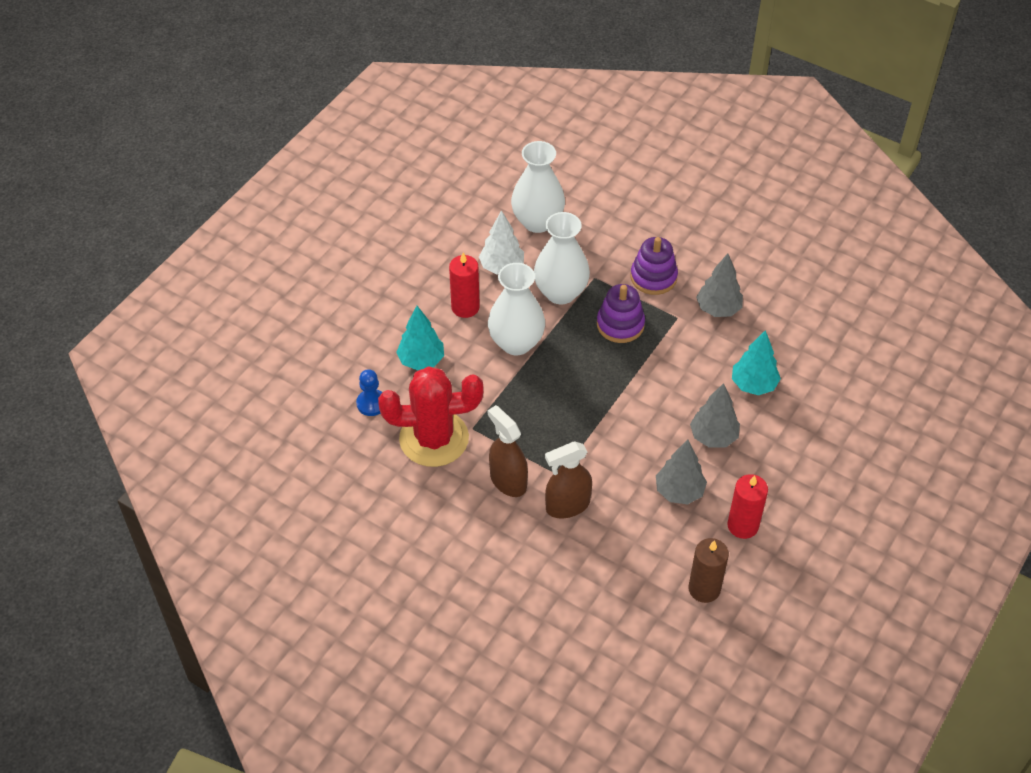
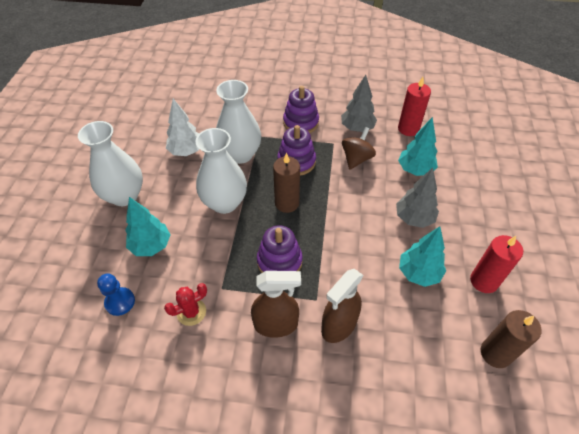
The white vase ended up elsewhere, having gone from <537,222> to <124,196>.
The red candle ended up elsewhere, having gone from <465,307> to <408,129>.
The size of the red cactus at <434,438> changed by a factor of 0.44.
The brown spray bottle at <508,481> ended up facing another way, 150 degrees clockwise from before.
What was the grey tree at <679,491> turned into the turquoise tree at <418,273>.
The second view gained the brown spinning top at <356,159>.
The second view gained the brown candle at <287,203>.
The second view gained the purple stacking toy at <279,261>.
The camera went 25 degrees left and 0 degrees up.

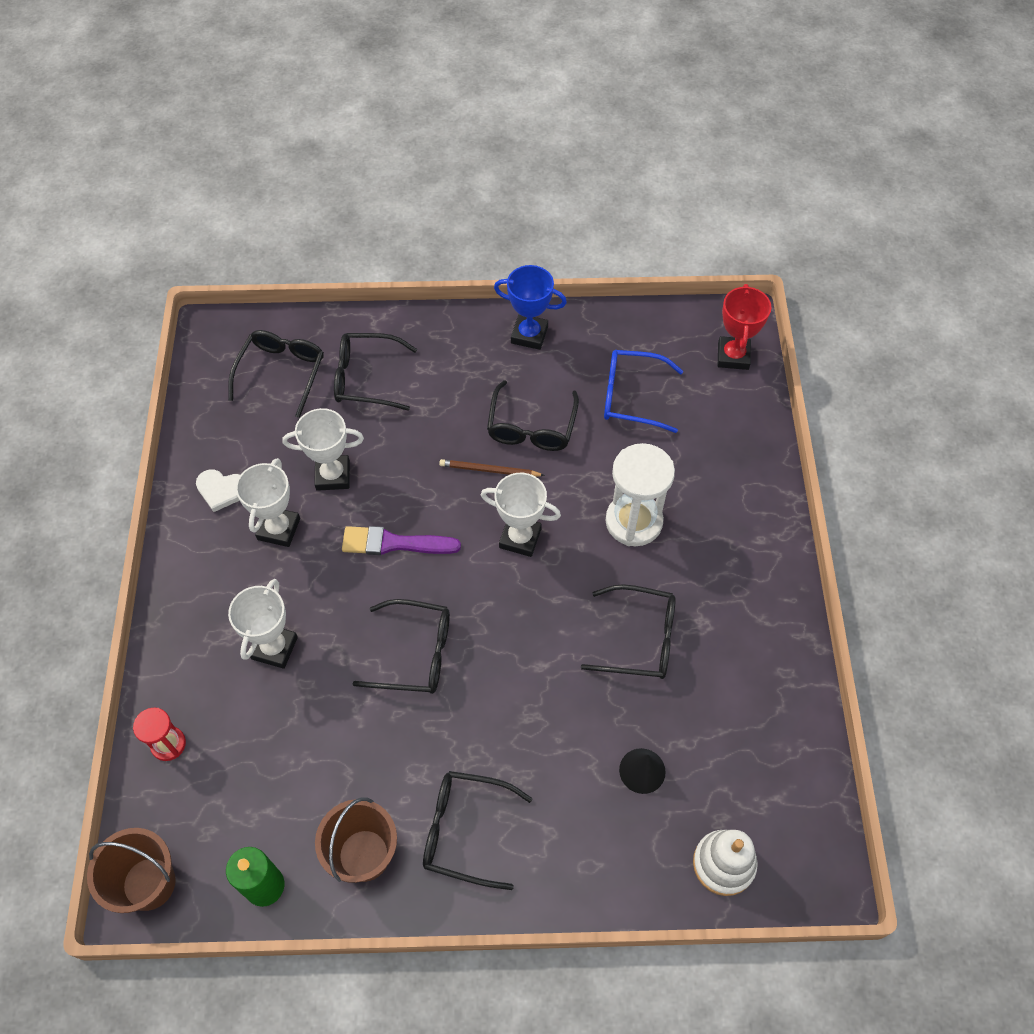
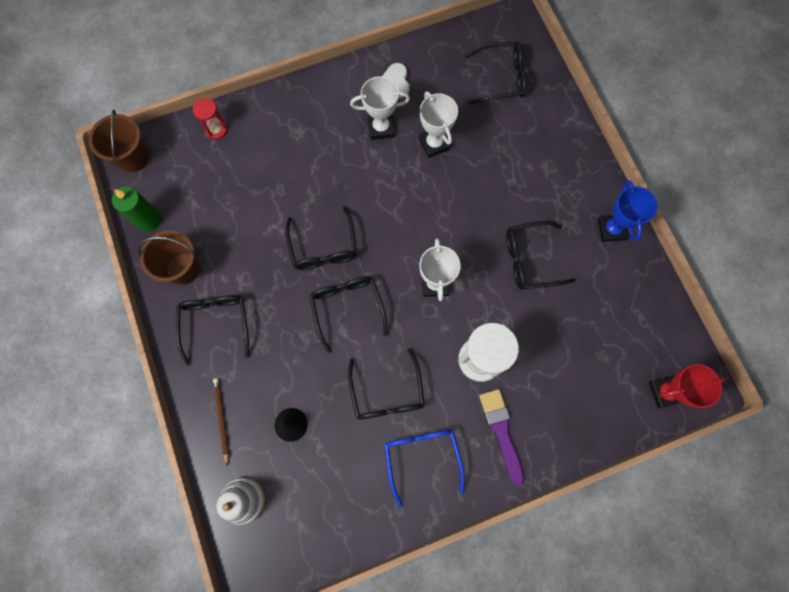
The black glasses ended up elsewhere, having gone from <366,378> to <347,308>.
The blue glasses ended up elsewhere, having gone from <632,396> to <422,457>.
The brown pencil ended up elsewhere, having gone from <489,470> to <221,419>.
The purple brush ended up elsewhere, having gone from <394,543> to <501,431>.
The second view lost the white trophy at <274,648>.
The camera went 70 degrees right and 15 degrees up.

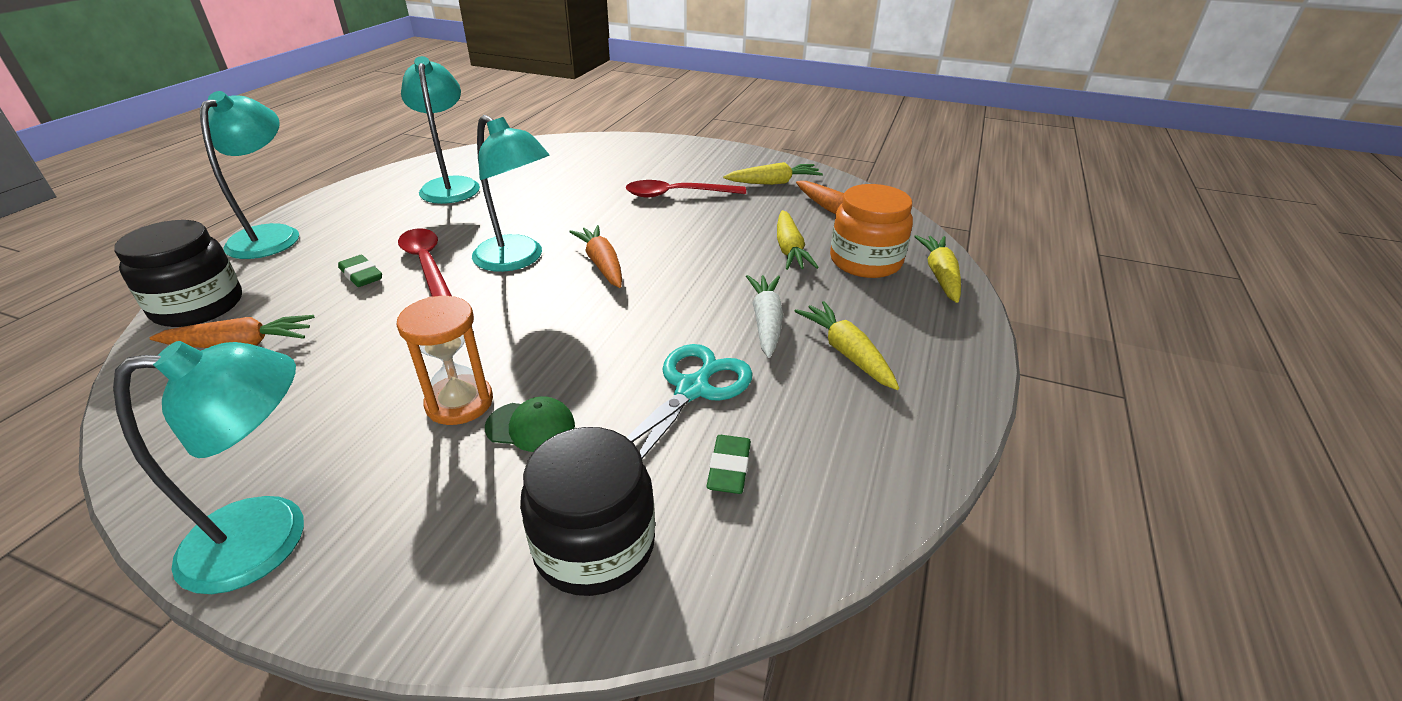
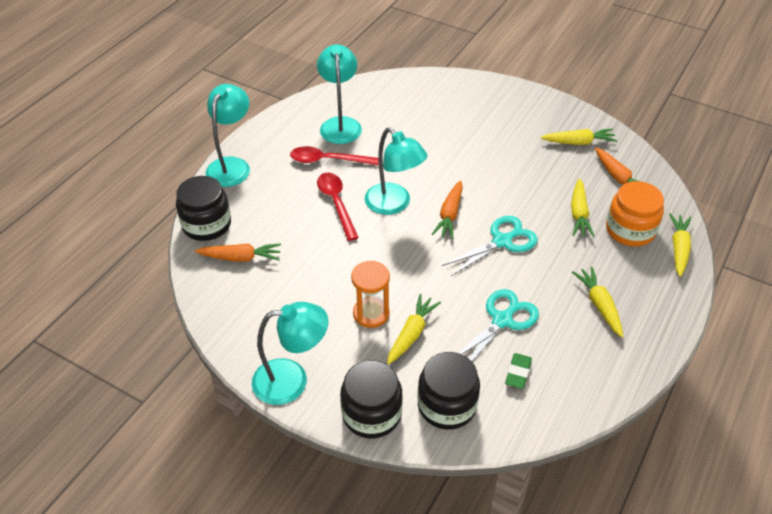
The red spoon ended up elsewhere, having gone from <677,194> to <328,160>.
The orange carrot at <602,264> ended up facing another way, 150 degrees counterclockwise from before.
The second view lost the green eraser at <361,275>.
The second view lost the white carrot at <766,322>.
Where the green cap stood at <531,426>, the yellow carrot came to stand at <411,334>.
The second view gained the turquoise scissors at <502,241>.
The second view gained the black jar at <371,414>.
The camera went 10 degrees right and 10 degrees up.

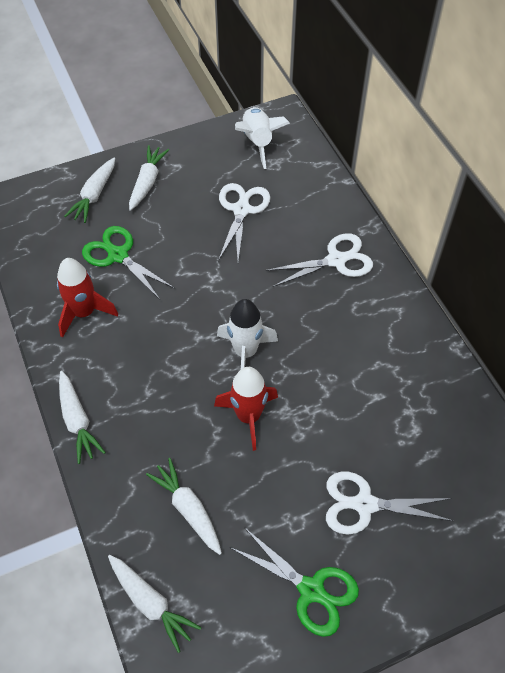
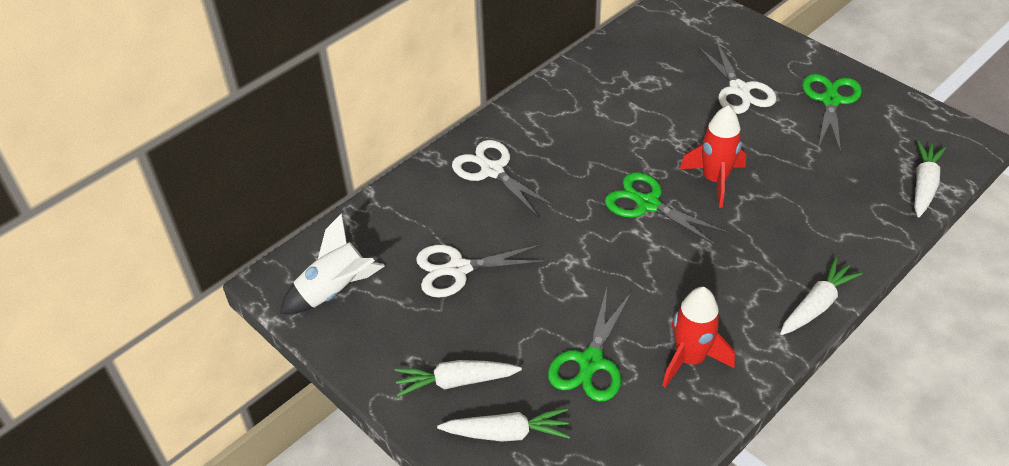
Where the white rocket stood at <245,352>, the green scissors came to stand at <648,204>.
The second view lost the white carrot at <188,509>.
The camera went 110 degrees left and 10 degrees down.

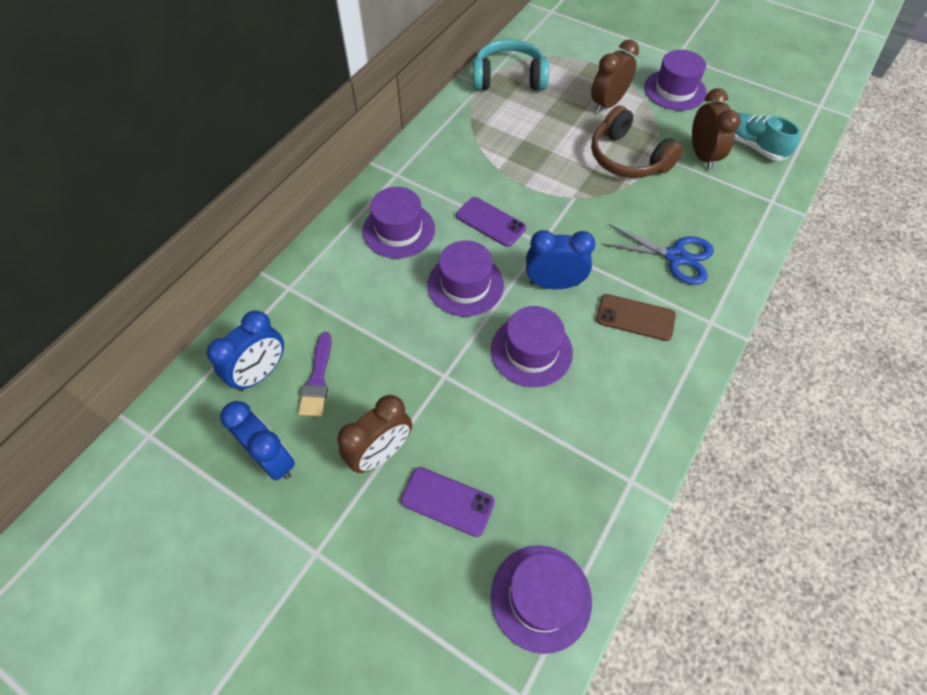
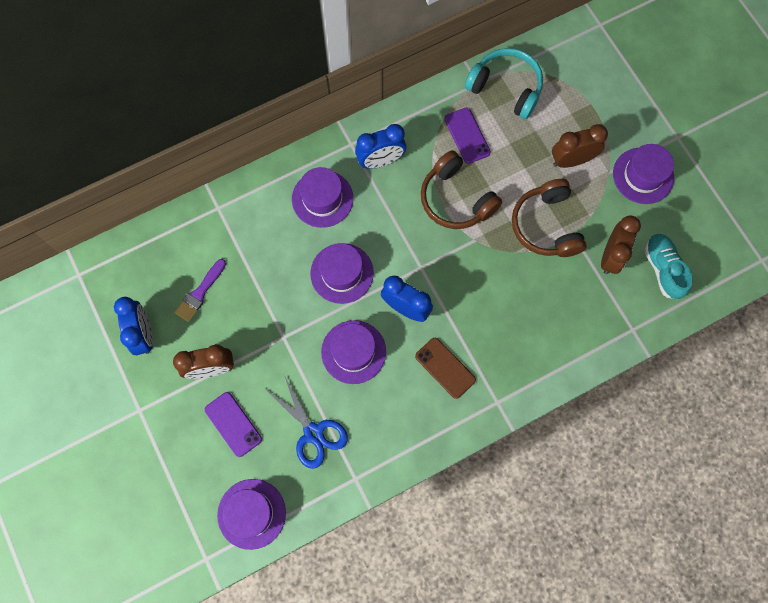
The purple phone ended up elsewhere, having gone from <490,222> to <467,136>.
The blue scissors ended up elsewhere, having gone from <675,257> to <313,433>.
The blue clock ended up elsewhere, having gone from <260,373> to <380,161>.
The second view gained the brown headphones at <456,199>.
The camera went 30 degrees right and 15 degrees up.

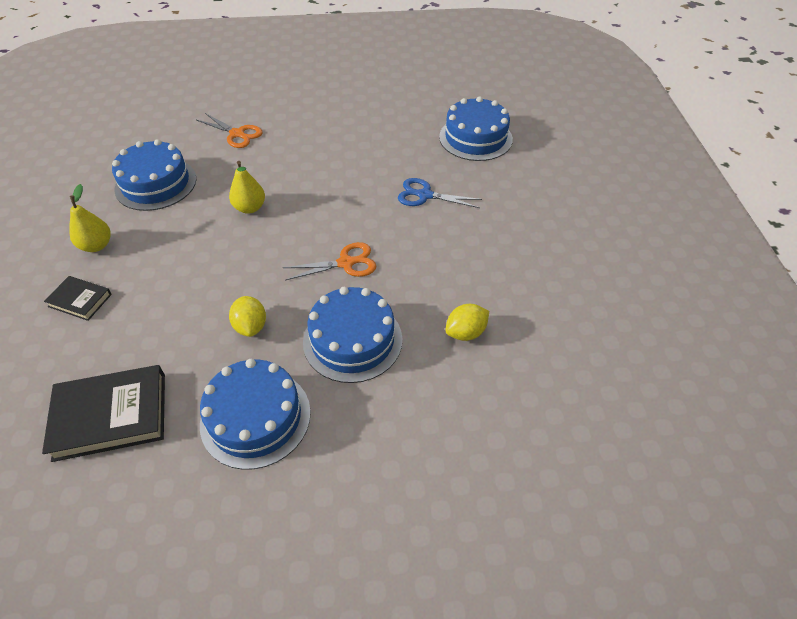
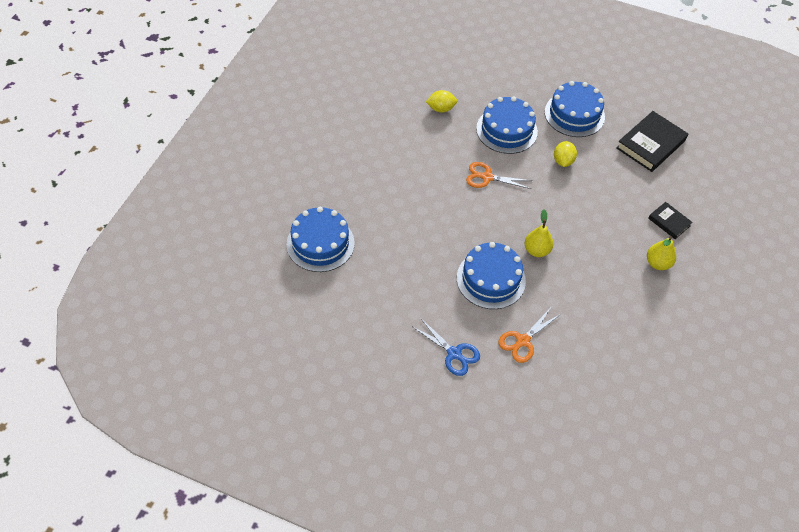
The orange scissors at <237,134> ended up facing another way, 105 degrees counterclockwise from before.
The blue cake ended up elsewhere, having gone from <156,184> to <491,279>.
The blue scissors ended up elsewhere, having gone from <424,195> to <454,354>.
The black book at <111,416> ended up facing another way, 60 degrees counterclockwise from before.
The camera went 155 degrees left and 5 degrees up.

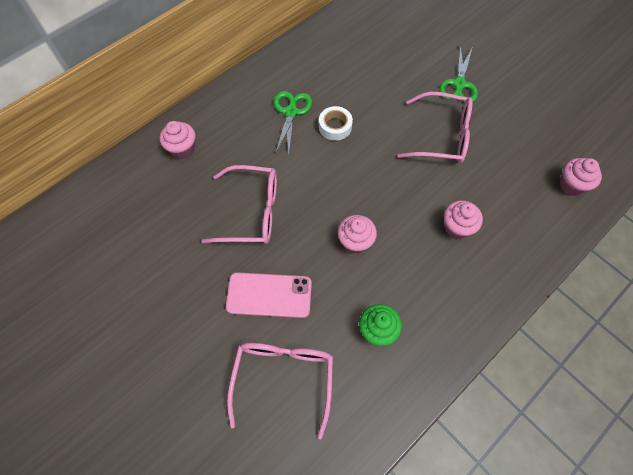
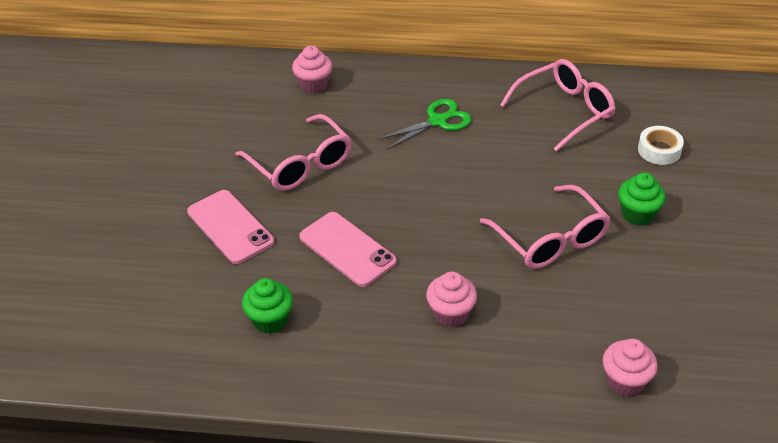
Where the green scissors stood at <459,84>, the green cupcake came to stand at <637,214>.
The white tape ended up elsewhere, having gone from <335,126> to <659,150>.
Where the pink cupcake stood at <355,242>, the pink phone came to stand at <347,249>.
The pink glasses ended up elsewhere, having gone from <283,378> to <565,111>.
The camera went 50 degrees right and 20 degrees down.

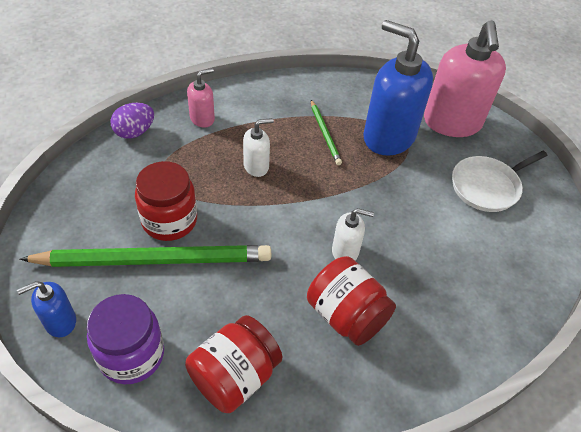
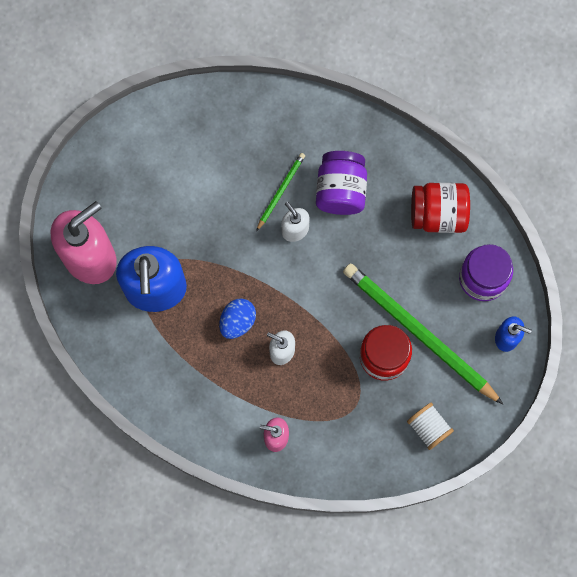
The green pencil ended up elsewhere, having gone from <325,133> to <280,191>.
The second view lost the purple egg at <135,132>.
The second view lost the white pan at <487,186>.
What was the red jar at <346,315> turned into the purple jar at <340,190>.
The second view gained the blue egg at <237,322>.
The second view gained the white spool at <428,428>.
The camera went 130 degrees left and 25 degrees up.

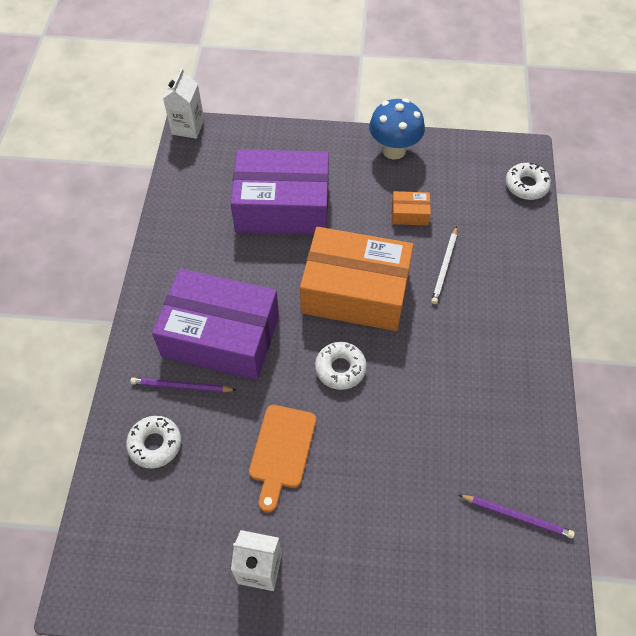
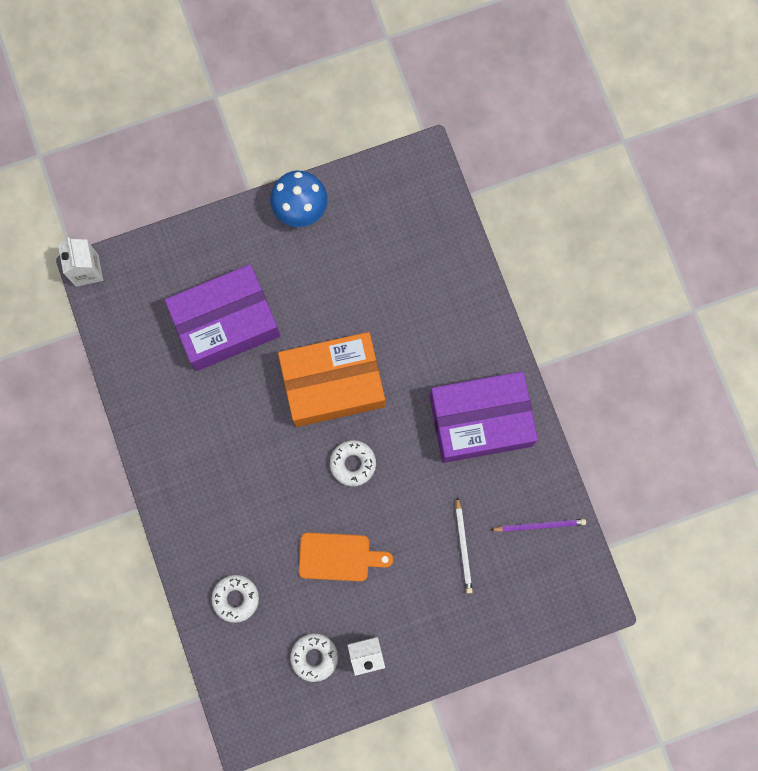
The white donut ended up elsewhere, having gone from <526,185> to <314,657>.
The second view lost the orange box at <409,214>.
The white pencil ended up elsewhere, having gone from <444,266> to <463,546>.
The purple box ended up elsewhere, having gone from <221,336> to <480,420>.
The second view lost the purple pencil at <182,387>.
The orange cutting board at <281,451> ended up facing another way, 75 degrees counterclockwise from before.
The camera went 25 degrees left and 20 degrees up.

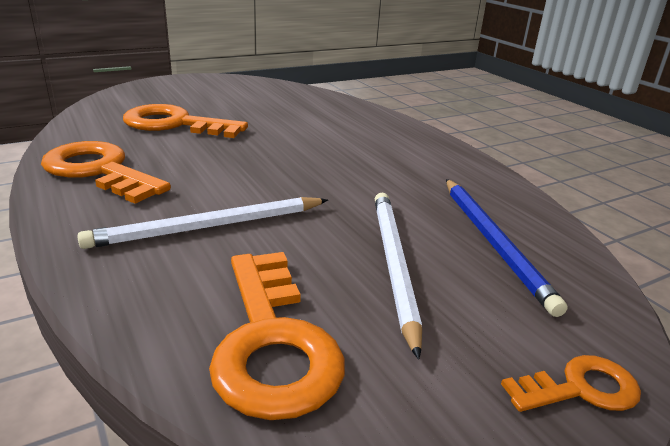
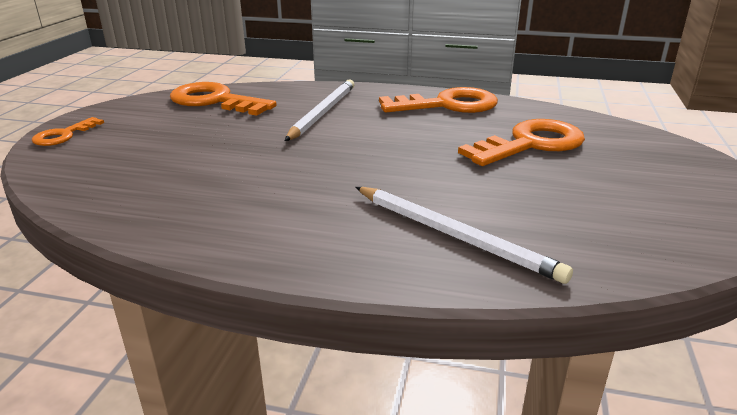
The second view lost the blue pencil at <493,242>.
The white pencil ended up elsewhere, having gone from <393,264> to <454,235>.
The camera went 135 degrees right and 0 degrees up.

